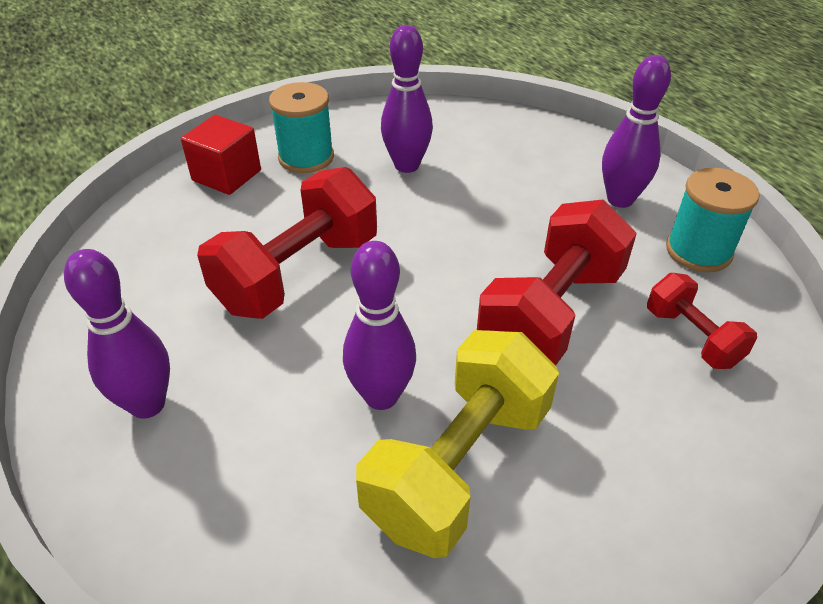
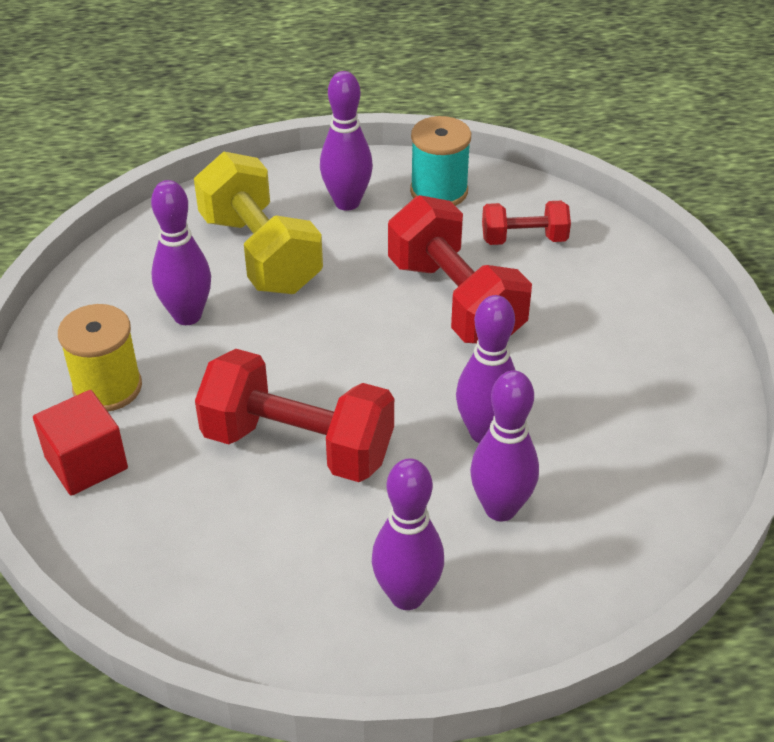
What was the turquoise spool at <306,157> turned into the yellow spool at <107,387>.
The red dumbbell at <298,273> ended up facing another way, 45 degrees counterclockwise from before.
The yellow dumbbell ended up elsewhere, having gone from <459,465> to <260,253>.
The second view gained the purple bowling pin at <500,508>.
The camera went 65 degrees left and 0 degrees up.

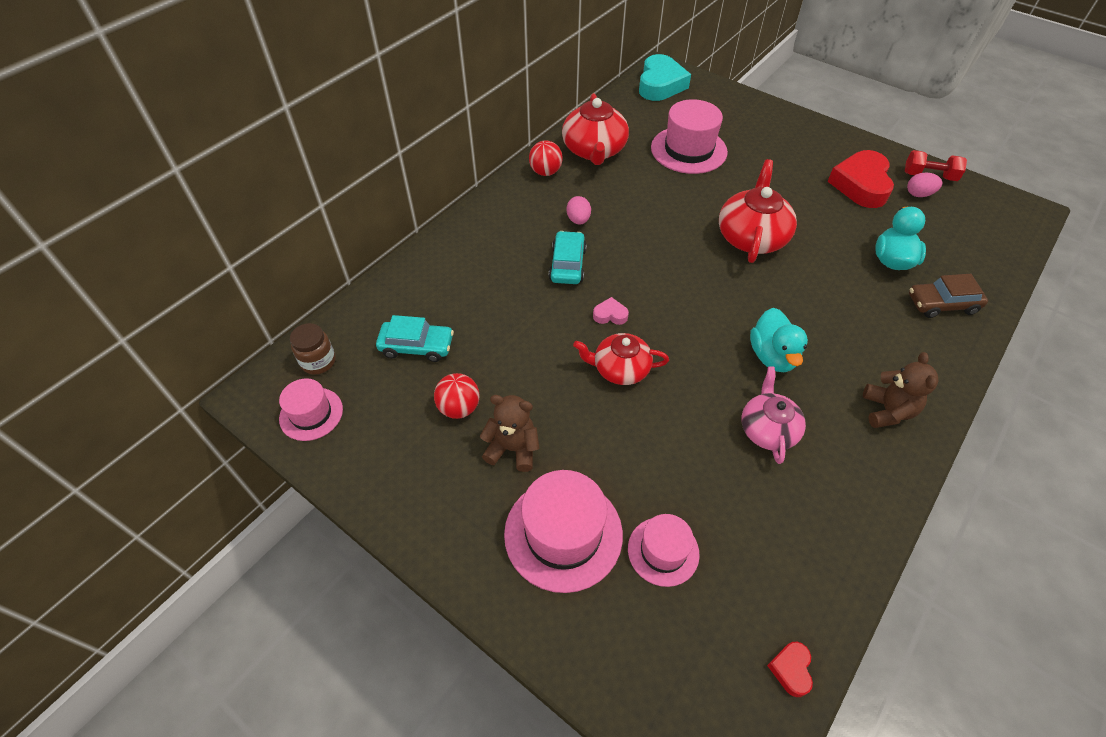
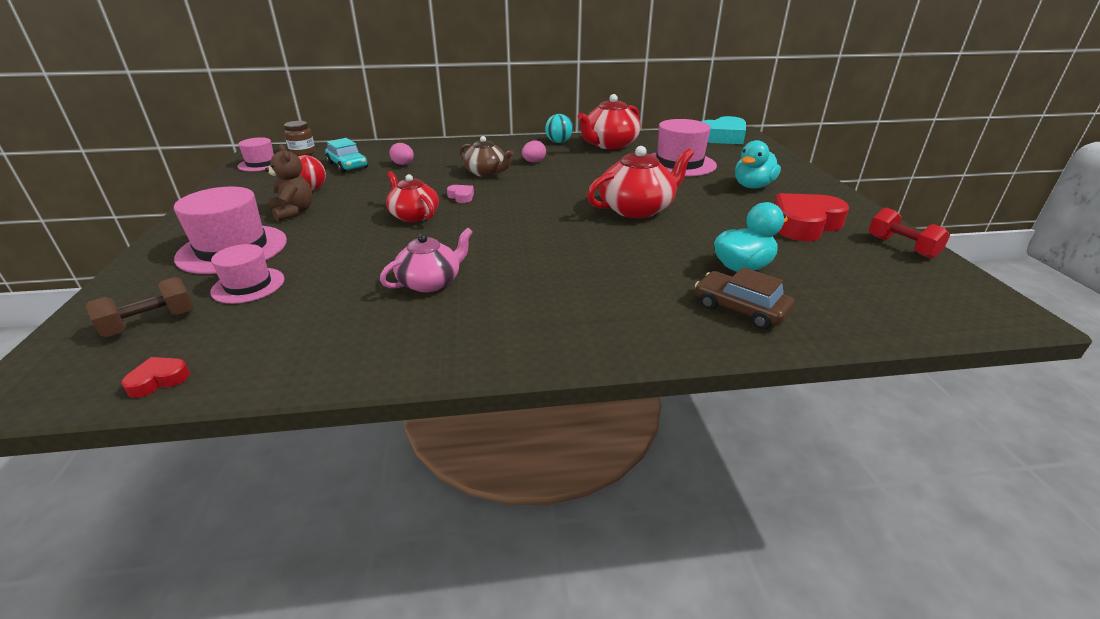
What was the red ball at <545,172> turned into the turquoise ball at <558,142>.
The pink egg ended up elsewhere, having gone from <919,194> to <403,164>.
Where the turquoise car stood at <567,264>, the brown teapot came to stand at <486,172>.
The turquoise duck ended up elsewhere, having gone from <772,356> to <752,186>.
The second view lost the brown teddy bear at <887,410>.
The second view gained the brown dumbbell at <151,323>.
The camera went 45 degrees right and 20 degrees down.

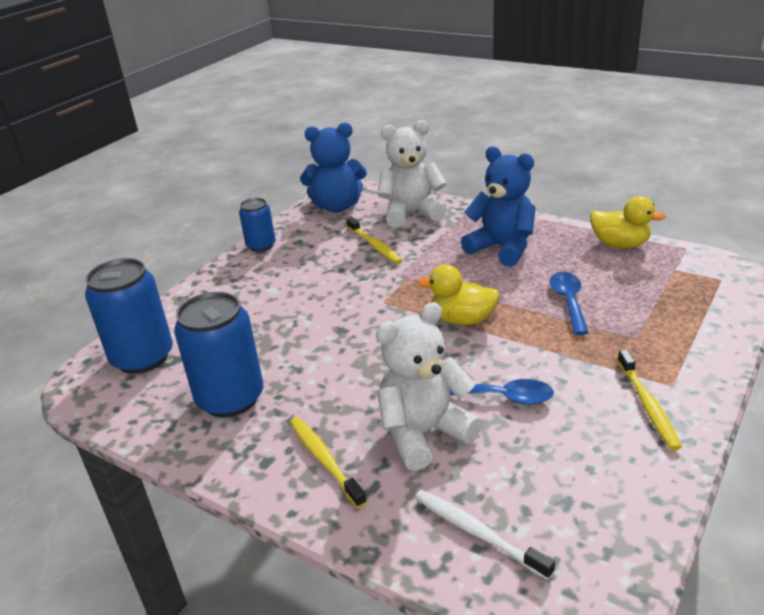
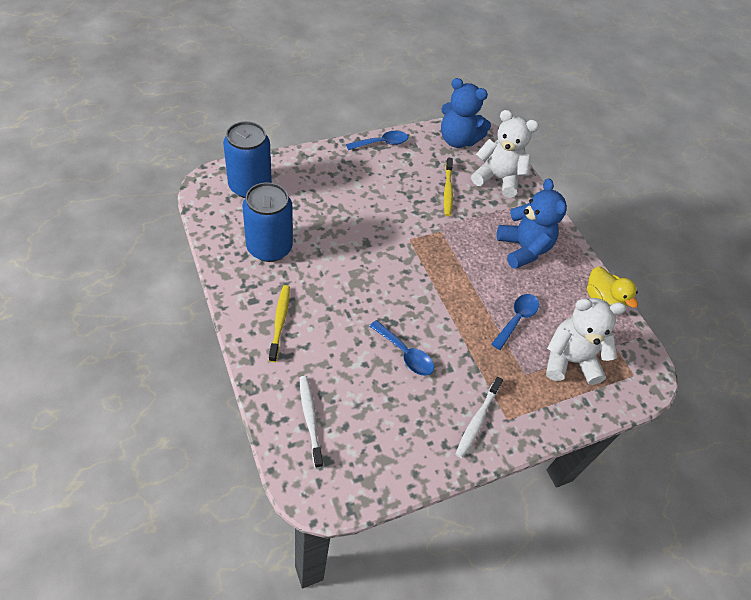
Where the blue can stood at <261,246>, the blue spoon came to stand at <382,143>.
The second view lost the yellow duck at <462,320>.
The white teddy bear ended up elsewhere, having gone from <424,433> to <569,360>.
What was the yellow toothbrush at <647,405> turned into the white toothbrush at <477,420>.
The camera went 25 degrees right and 20 degrees up.

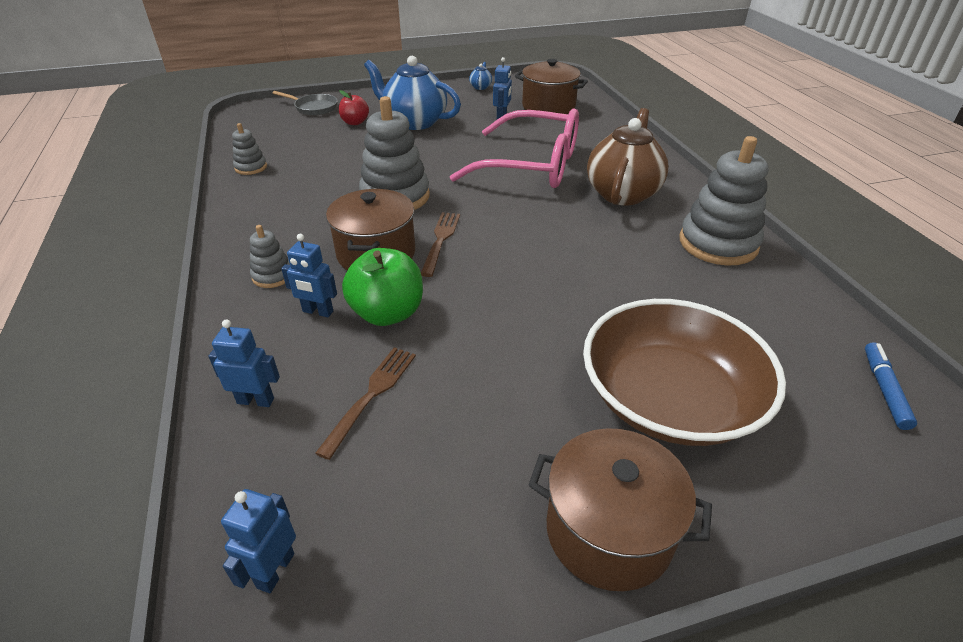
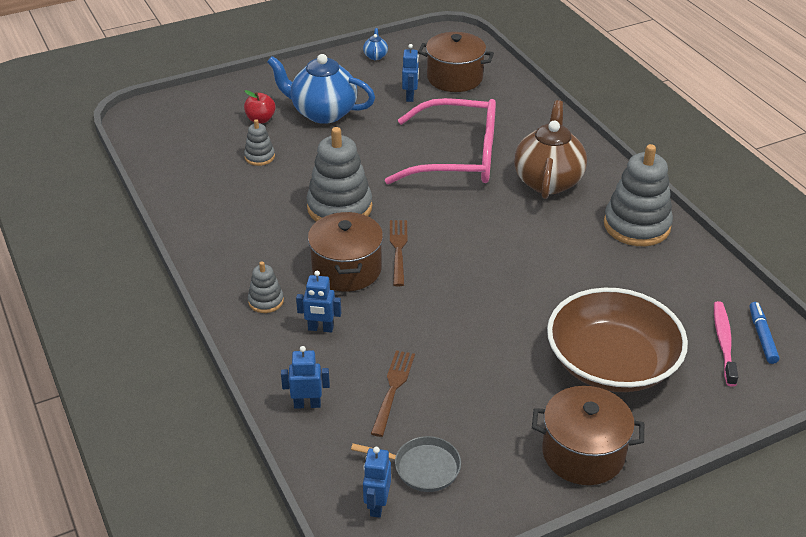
The grey pan ended up elsewhere, having gone from <314,108> to <422,468>.
The grey stacking toy ended up elsewhere, having gone from <251,167> to <259,157>.
The second view lost the green apple at <387,313>.
The second view gained the pink toothbrush at <723,342>.
The camera went 10 degrees left and 0 degrees up.

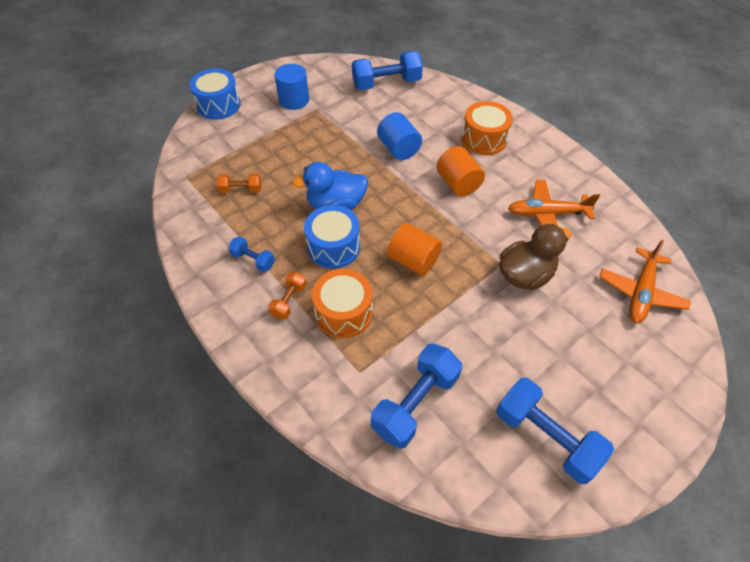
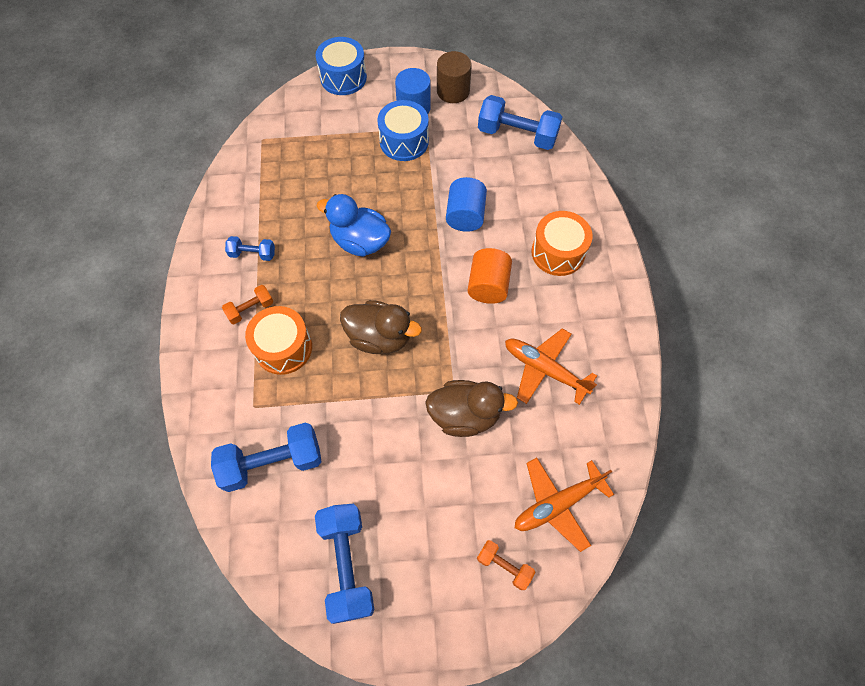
The orange dumbbell ended up elsewhere, having gone from <241,190> to <504,566>.
The blue drum ended up elsewhere, having gone from <333,247> to <404,141>.
Where the orange cylinder stood at <413,260>, the brown duck came to stand at <379,337>.
The blue dumbbell at <253,260> ended up facing another way, 60 degrees counterclockwise from before.
The second view gained the brown cylinder at <453,91>.
The camera went 35 degrees right and 10 degrees up.

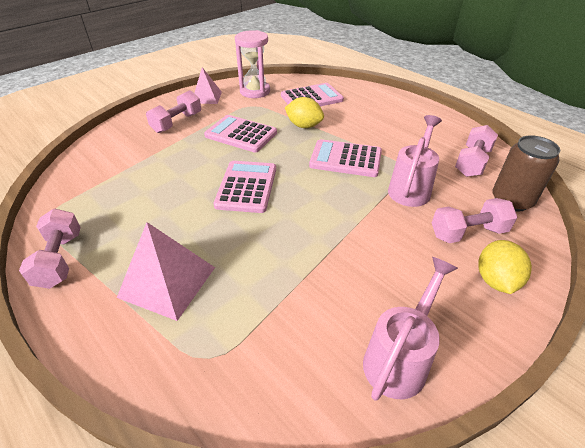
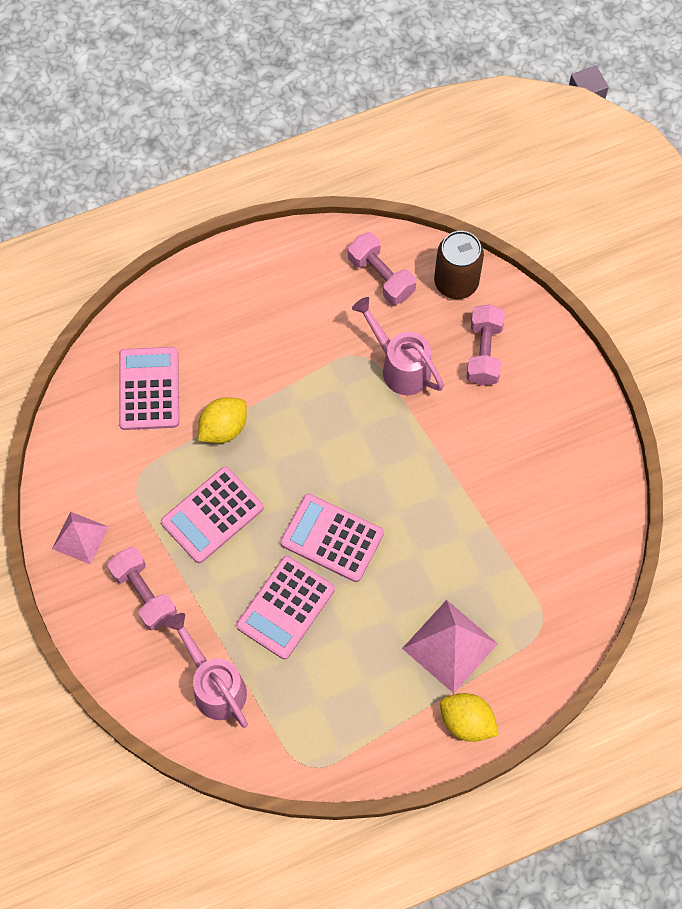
The second view lost the pink hourglass at <255,91>.
The pink calculator ended up elsewhere, having gone from <345,159> to <285,607>.
The second view lost the pink dumbbell at <60,259>.
The yellow lemon ended up elsewhere, having gone from <495,280> to <467,722>.
The pink watering can ended up elsewhere, having gone from <399,358> to <215,686>.
The camera went 70 degrees left and 25 degrees up.

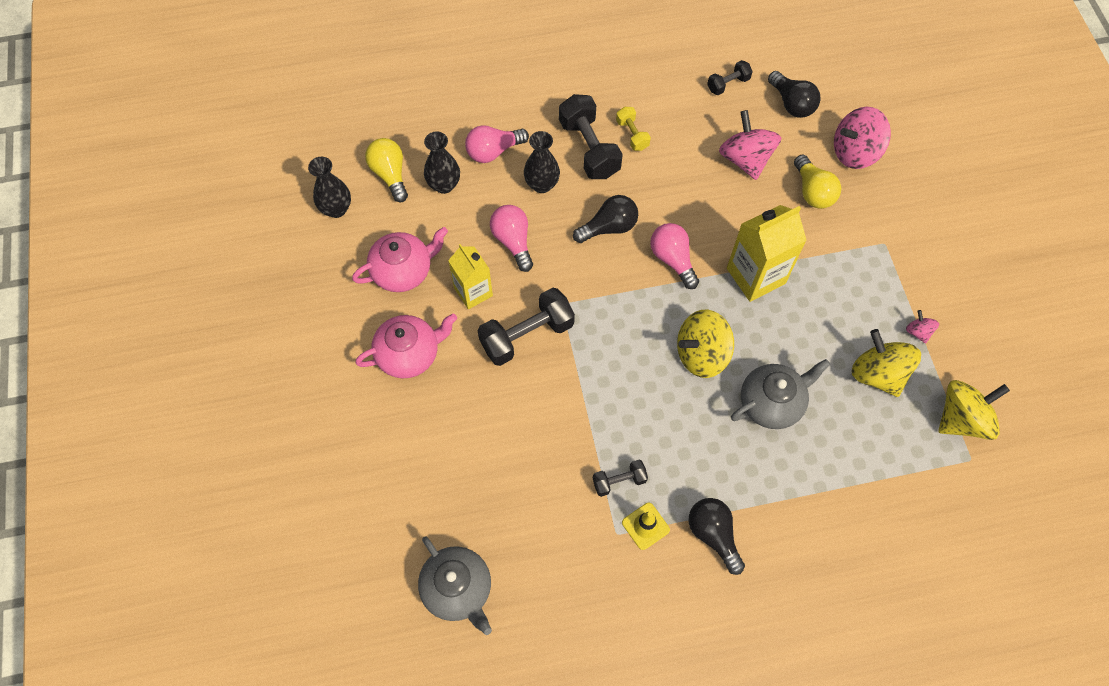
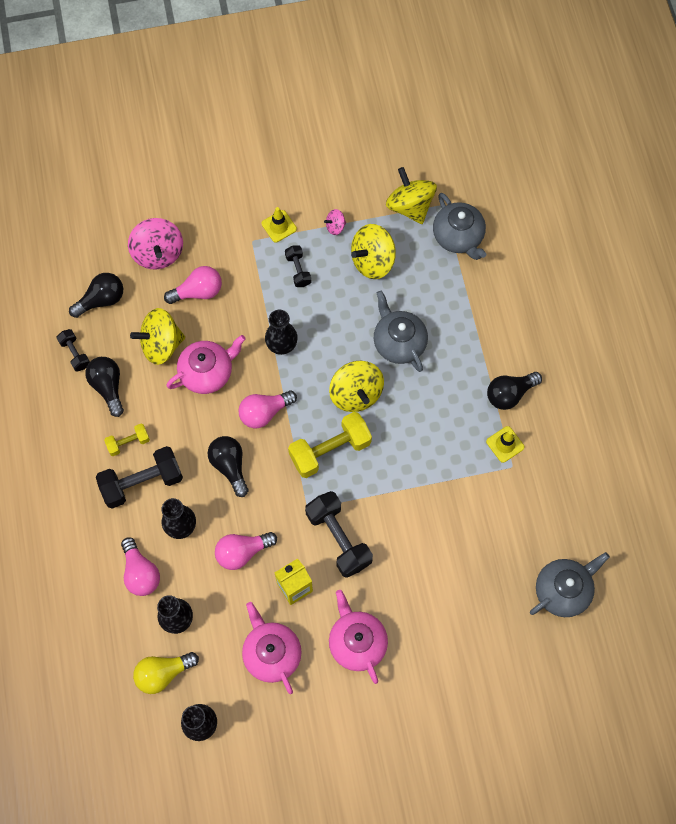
What was the pink spinning top at <745,159> turned into the yellow spinning top at <161,344>.
What was the yellow light bulb at <812,191> turned into the pink light bulb at <198,292>.
Where the yellow carton stood at <755,276>, the black vase came to stand at <282,345>.
The black dumbbell ended up elsewhere, having gone from <619,481> to <298,270>.
The second view gained the grey teapot at <458,237>.
The second view gained the yellow traffic cone at <279,226>.
The second view gained the pink teapot at <207,372>.
The second view gained the black light bulb at <108,387>.
The second view gained the yellow dumbbell at <330,450>.
The camera went 90 degrees left and 5 degrees up.

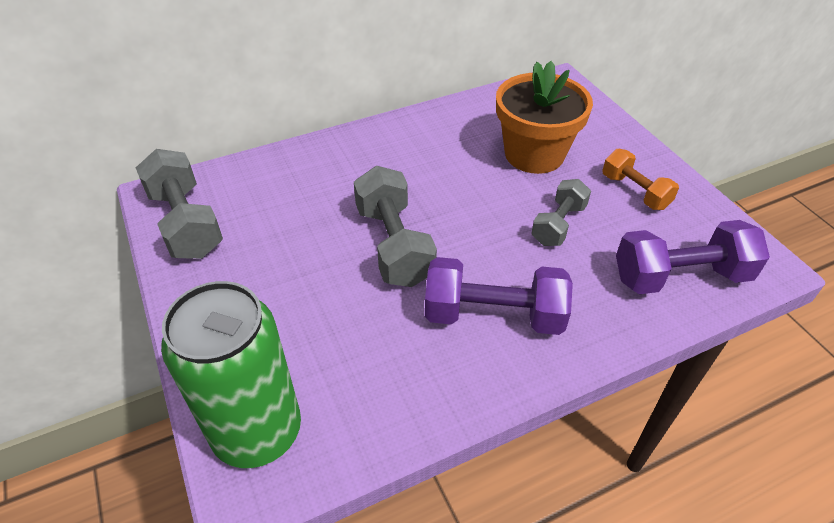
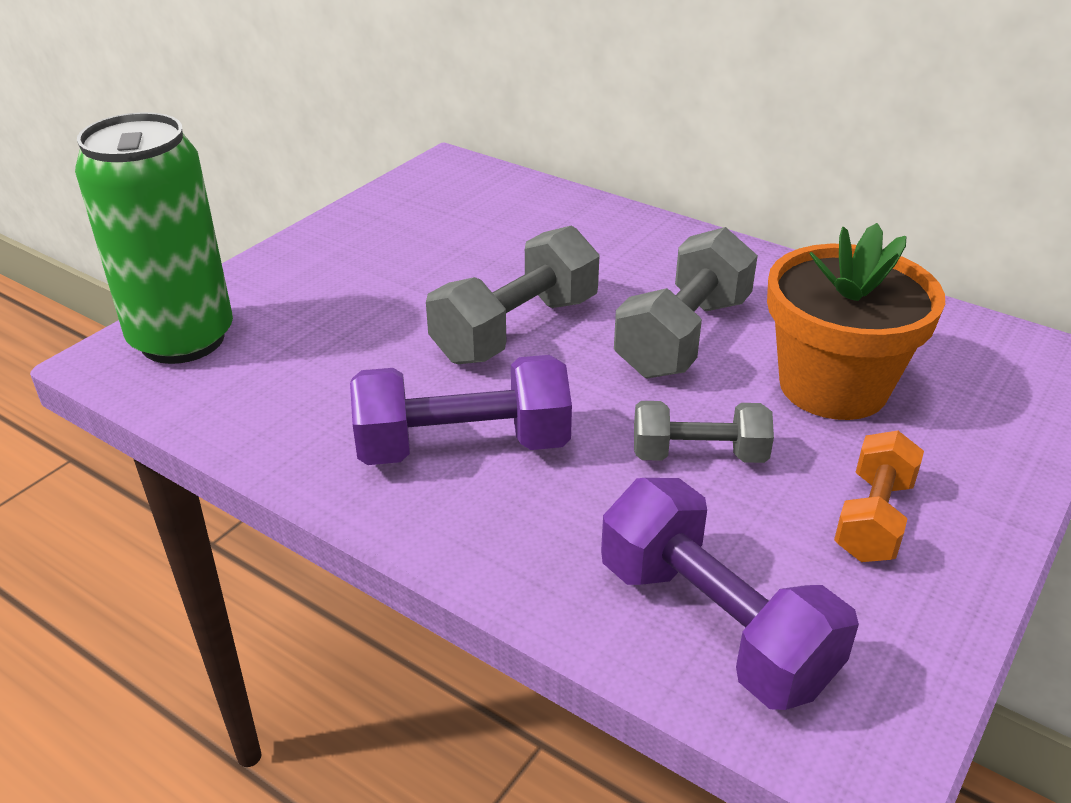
The grey dumbbell ended up elsewhere, having gone from <186,223> to <683,336>.
The purple dumbbell at <493,315> ended up facing another way, 75 degrees counterclockwise from before.
The camera went 60 degrees right and 10 degrees down.

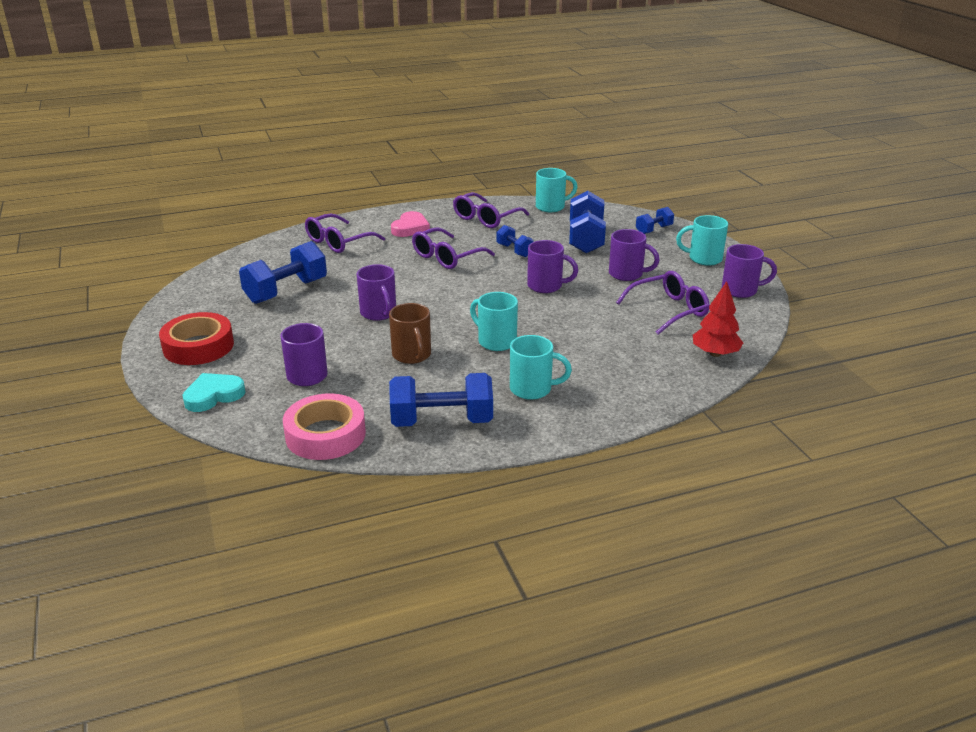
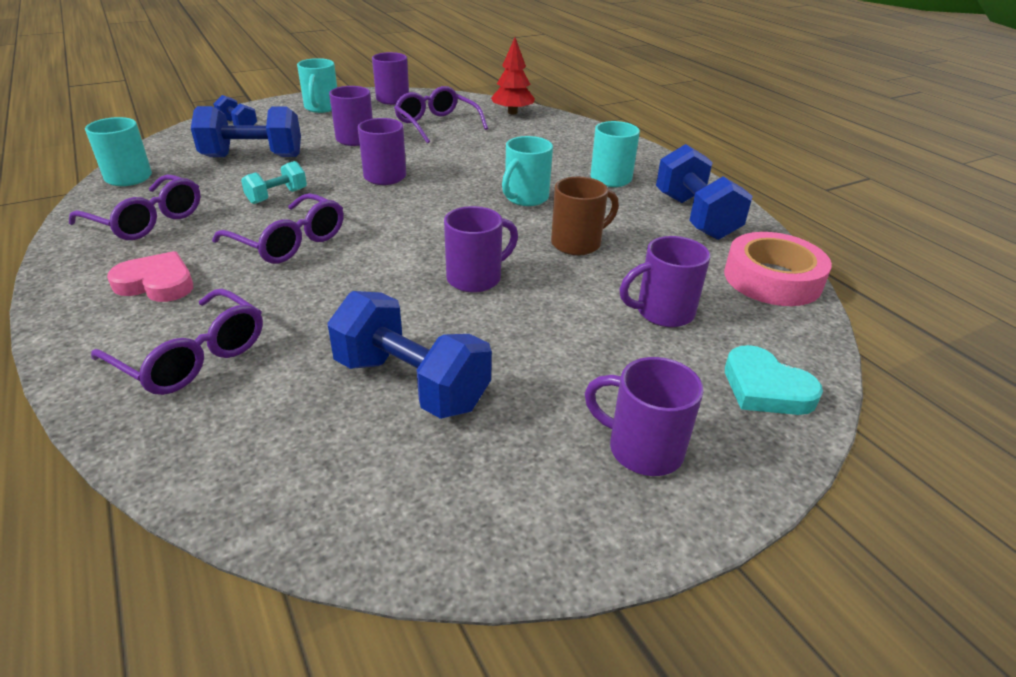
What was the blue dumbbell at <514,250> turned into the turquoise dumbbell at <277,196>.
Where the red tape stood at <198,346>, the purple mug came to stand at <642,449>.
The camera went 100 degrees left and 5 degrees up.

